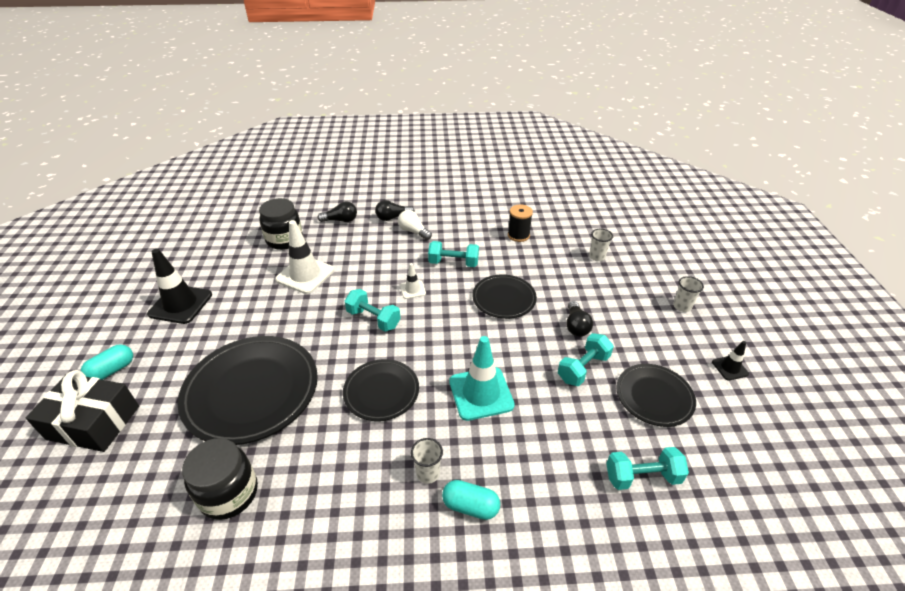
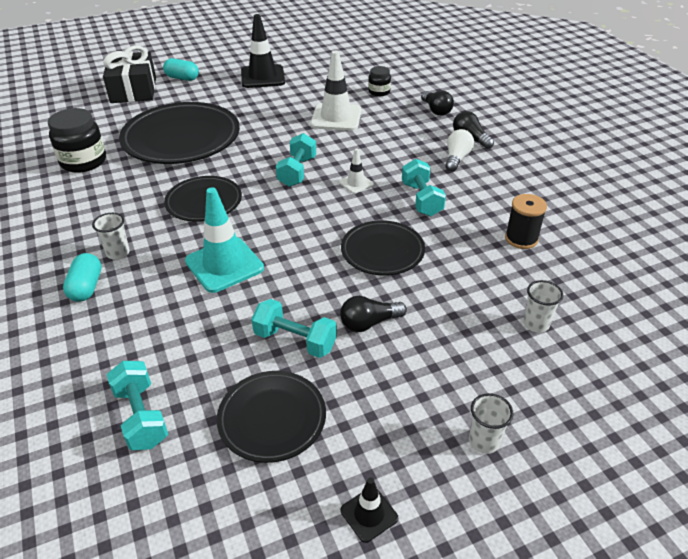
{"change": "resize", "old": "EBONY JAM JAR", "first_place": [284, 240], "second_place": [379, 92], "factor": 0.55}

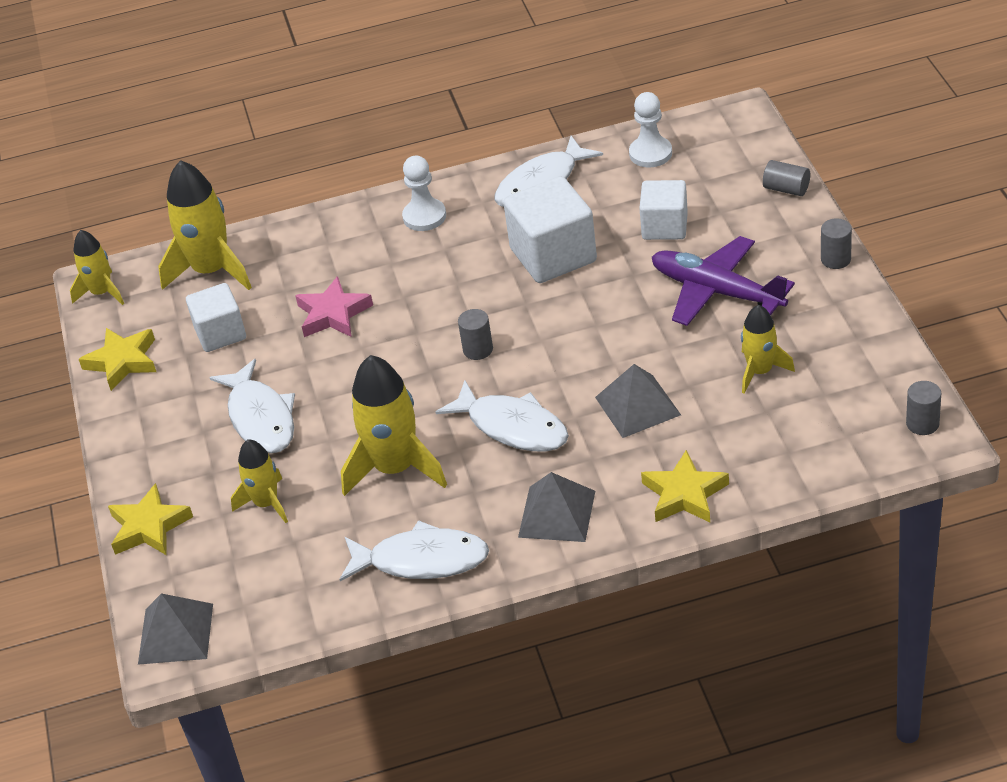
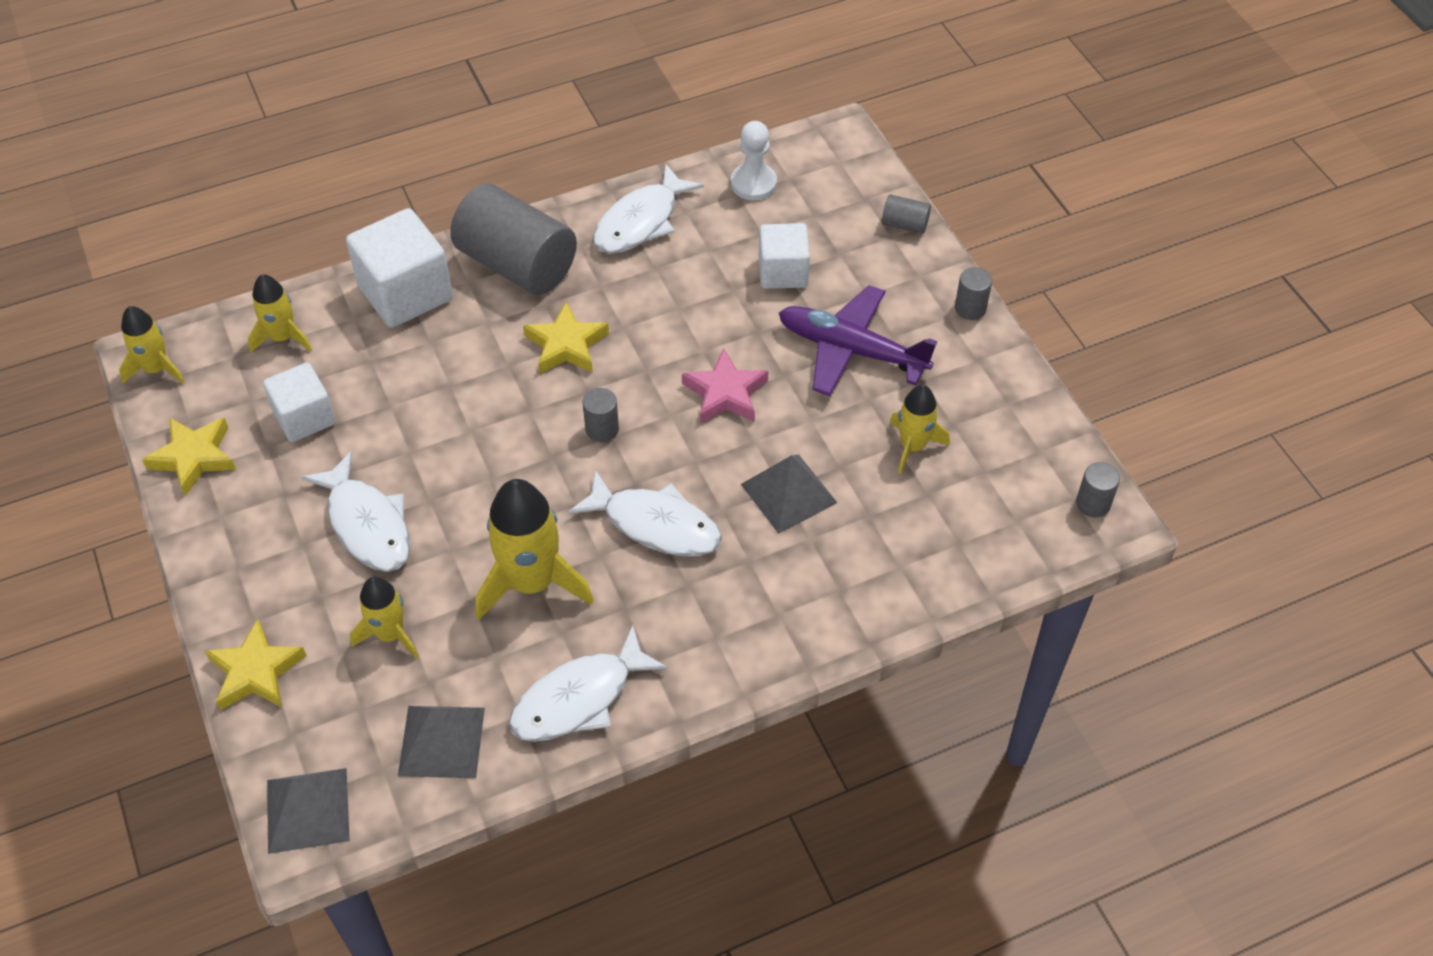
{"change": "resize", "old": "BRIGHT YELLOW ROCKET", "first_place": [212, 271], "second_place": [283, 337], "factor": 0.59}
{"change": "move", "old": "ROSY STAR SHAPE", "first_place": [333, 314], "second_place": [725, 393]}
{"change": "rotate", "old": "WHITE TOY FISH", "first_place": [421, 560], "second_place": [579, 698], "degrees": 150}
{"change": "replace", "old": "WHITE CHESS PAWN", "new": "ASH-GREY SOLID CYLINDER", "first_place": [424, 216], "second_place": [517, 264]}
{"change": "move", "old": "WHITE SOLID CUBE", "first_place": [553, 255], "second_place": [405, 293]}
{"change": "move", "old": "ASH-GREY PYRAMID SHAPE", "first_place": [556, 513], "second_place": [441, 741]}
{"change": "move", "old": "BRIGHT YELLOW STAR SHAPE", "first_place": [684, 494], "second_place": [566, 345]}

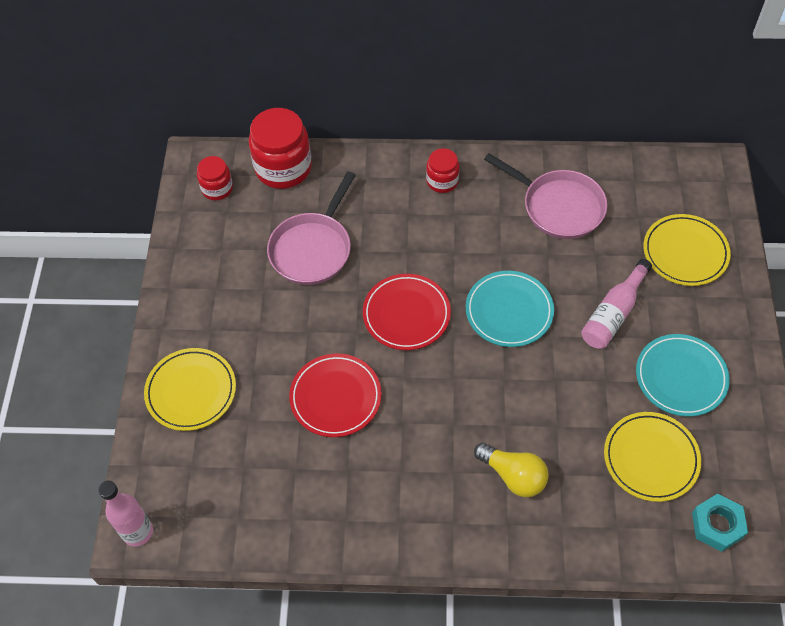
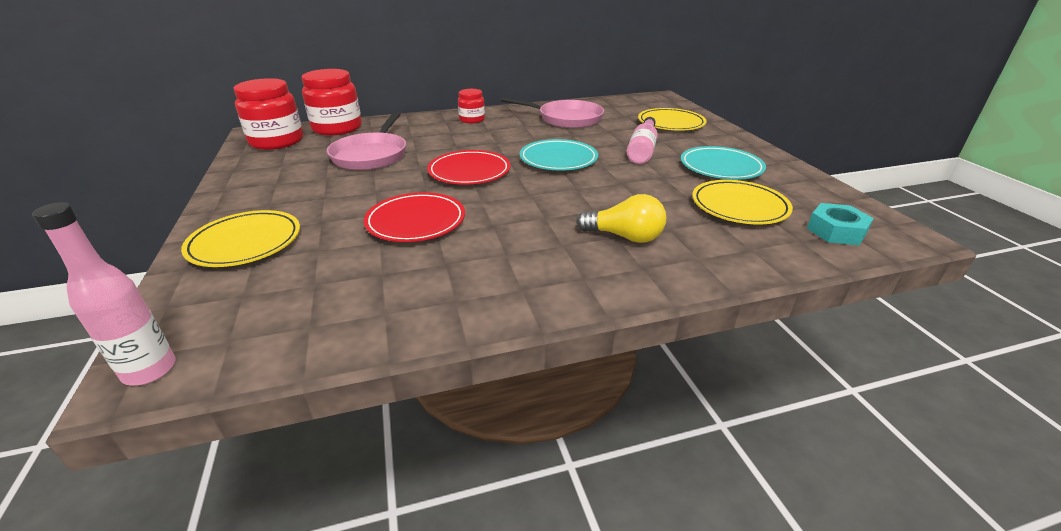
{"change": "resize", "old": "CRIMSON JAM JAR", "first_place": [217, 188], "second_place": [277, 141], "factor": 1.81}

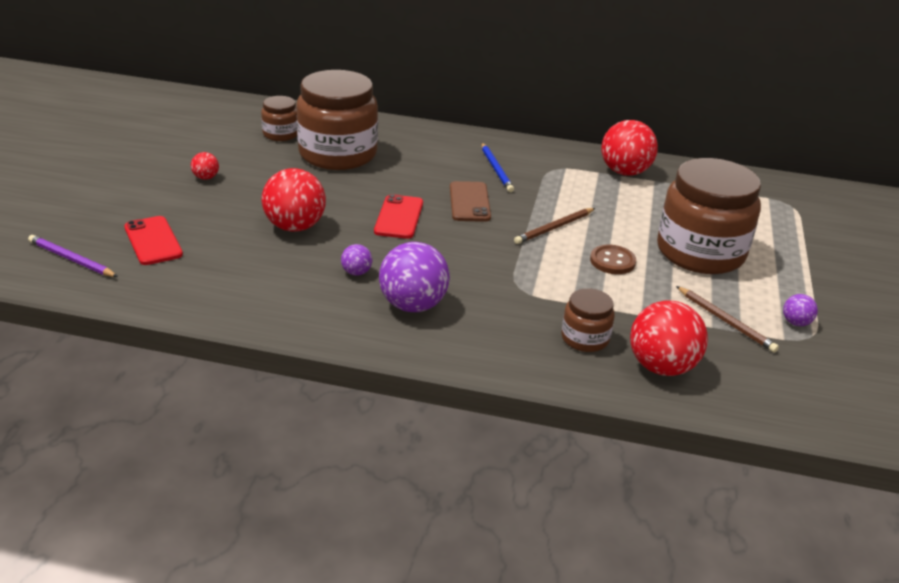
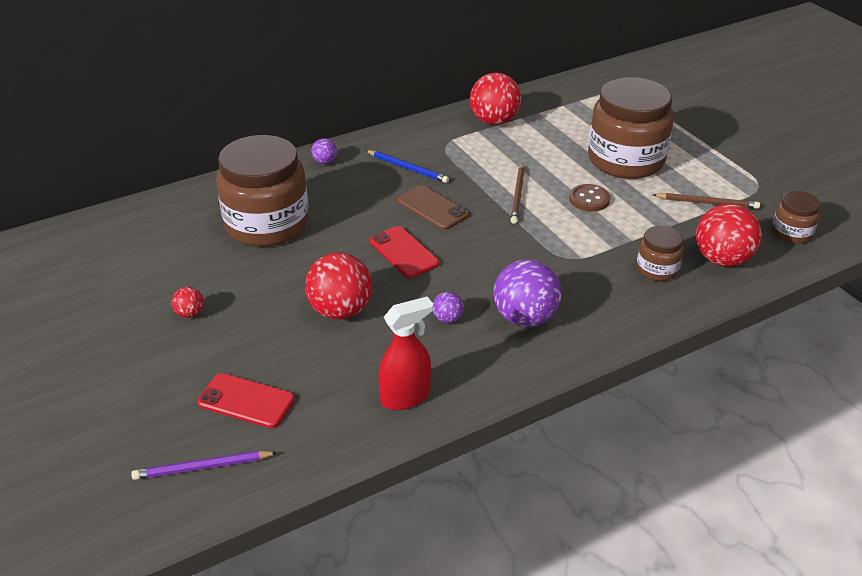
{"change": "move", "old": "DARK BROWN JAM JAR", "first_place": [281, 134], "second_place": [791, 232]}
{"change": "move", "old": "ROYAL PURPLE BALL", "first_place": [796, 323], "second_place": [325, 162]}
{"change": "insert", "new": "CRIMSON SPRAY CLEANER", "second_place": [405, 397]}

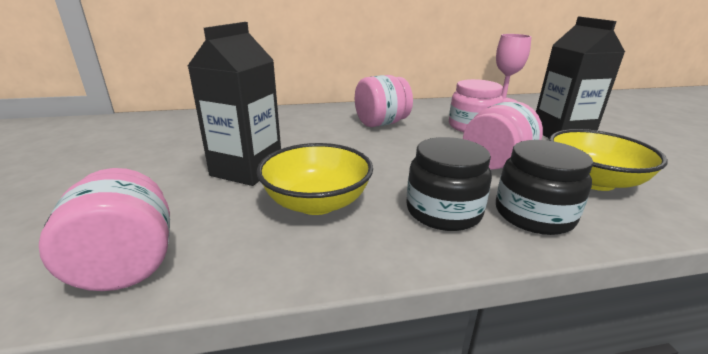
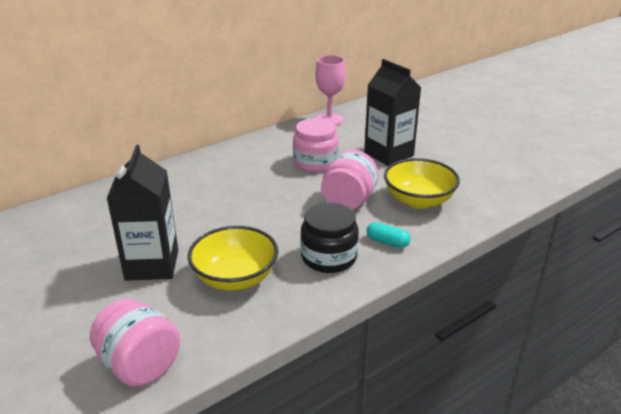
{"change": "delete", "old": "ROSY JAM JAR", "first_place": [381, 123]}
{"change": "replace", "old": "EBONY JAM JAR", "new": "TEAL PILL SHAPE", "first_place": [534, 214], "second_place": [387, 242]}

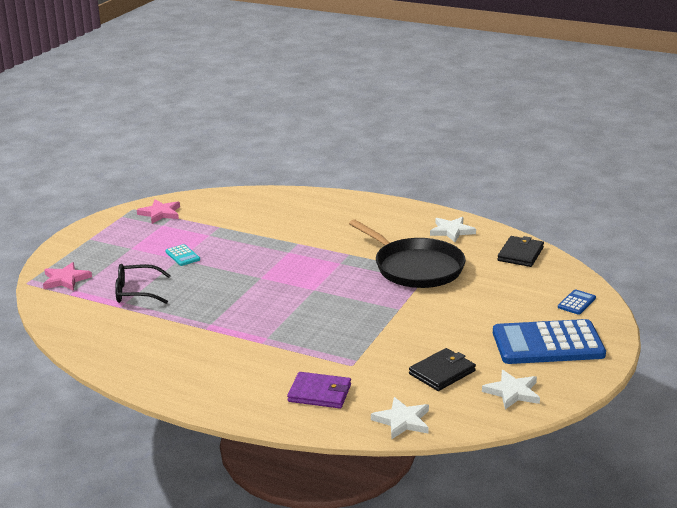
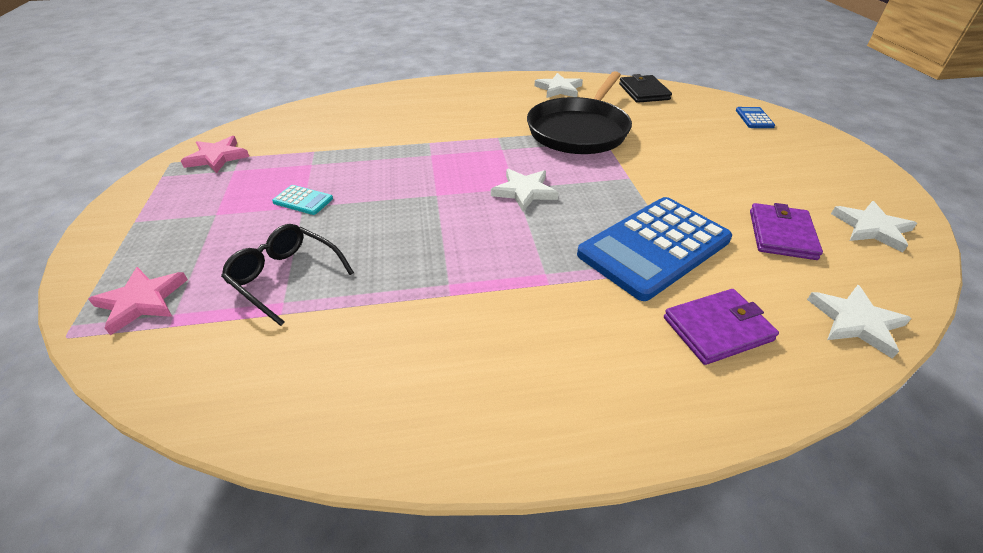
{"change": "rotate", "old": "EBONY SPECTACLES", "first_place": [136, 292], "second_place": [285, 277], "degrees": 75}
{"change": "rotate", "old": "EBONY FRYING PAN", "first_place": [415, 267], "second_place": [579, 130], "degrees": 105}
{"change": "recolor", "old": "EBONY BILLFOLD", "new": "ROYAL PURPLE BILLFOLD", "first_place": [442, 372], "second_place": [781, 234]}
{"change": "move", "old": "BLUE CALCULATOR", "first_place": [548, 344], "second_place": [654, 247]}
{"change": "insert", "new": "WHITE STAR SHAPE", "second_place": [524, 191]}

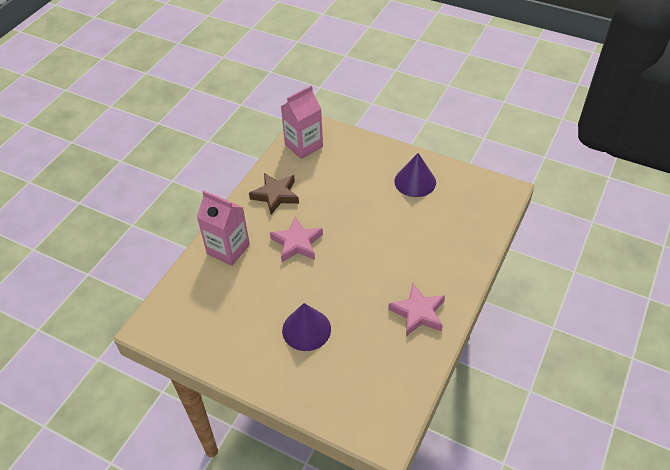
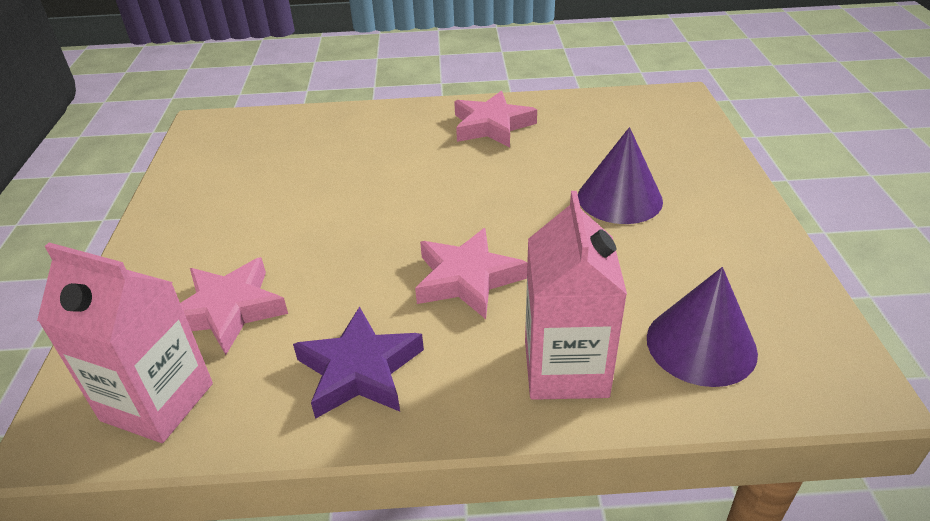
{"change": "recolor", "old": "DARK BROWN STAR SHAPE", "new": "ROYAL PURPLE STAR SHAPE", "first_place": [276, 195], "second_place": [360, 370]}
{"change": "move", "old": "ROYAL PURPLE SOLID CONE", "first_place": [415, 181], "second_place": [701, 345]}
{"change": "insert", "new": "ROSY STAR SHAPE", "second_place": [228, 310]}

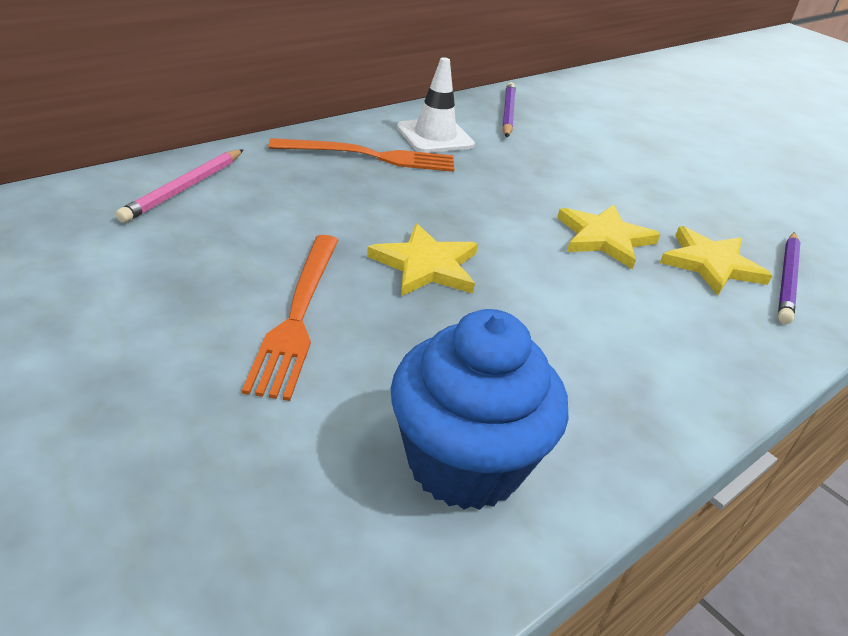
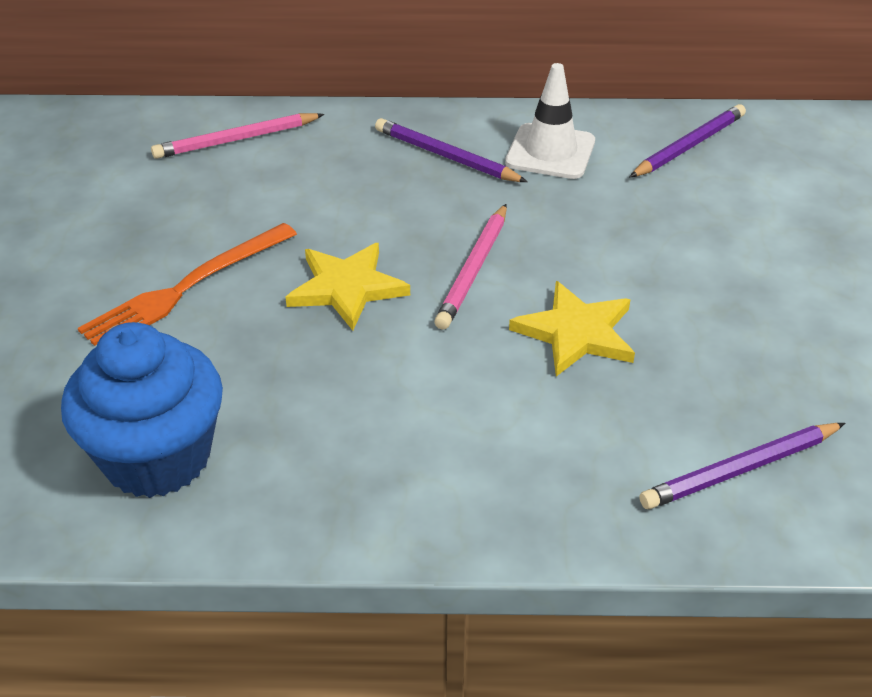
{"change": "replace", "old": "ORANGE-COLOURED TABLE FORK", "new": "ROYAL PURPLE WOODEN PENCIL", "first_place": [370, 156], "second_place": [446, 156]}
{"change": "delete", "old": "BRIGHT YELLOW STAR SHAPE", "first_place": [711, 264]}
{"change": "insert", "new": "ROSY WOODEN PENCIL", "second_place": [473, 270]}

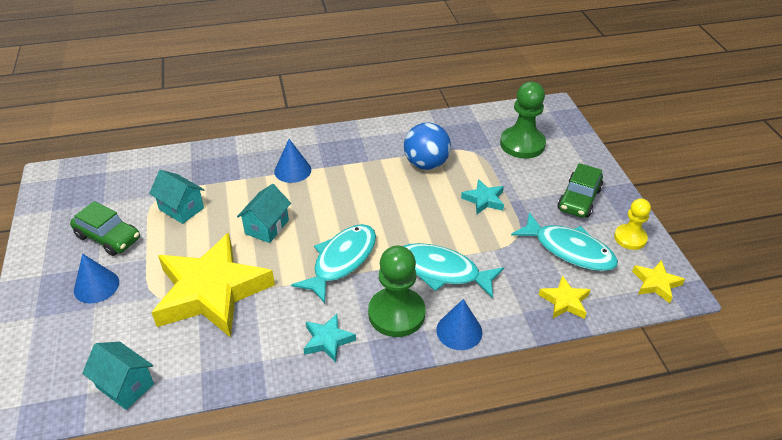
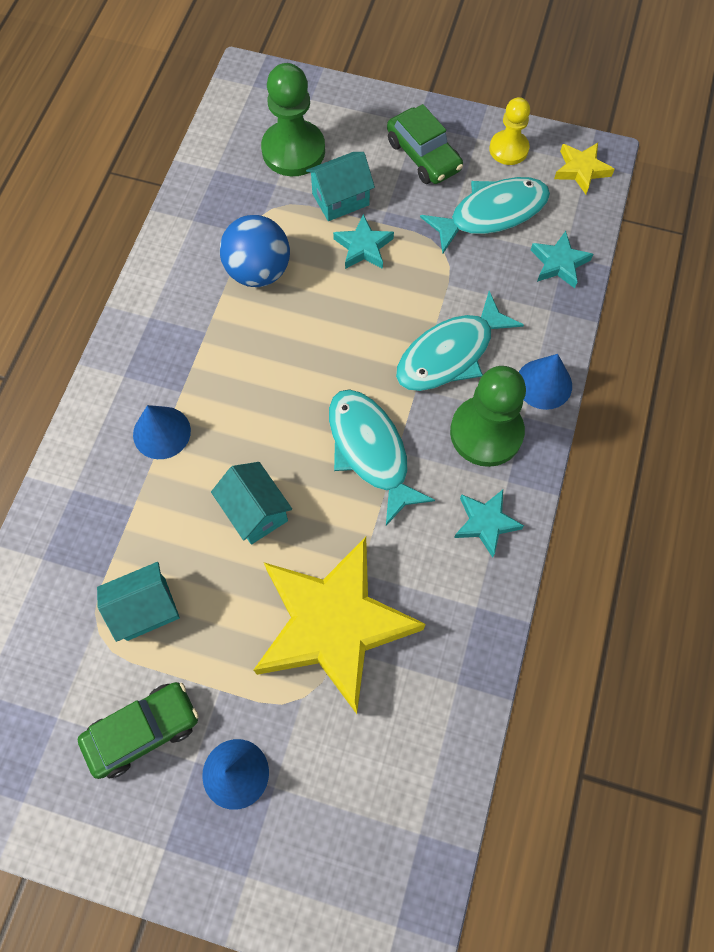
{"change": "move", "old": "TEAL COTTAGE", "first_place": [125, 386], "second_place": [340, 199]}
{"change": "recolor", "old": "BRIGHT YELLOW STAR SHAPE", "new": "TEAL STAR SHAPE", "first_place": [564, 301], "second_place": [559, 263]}

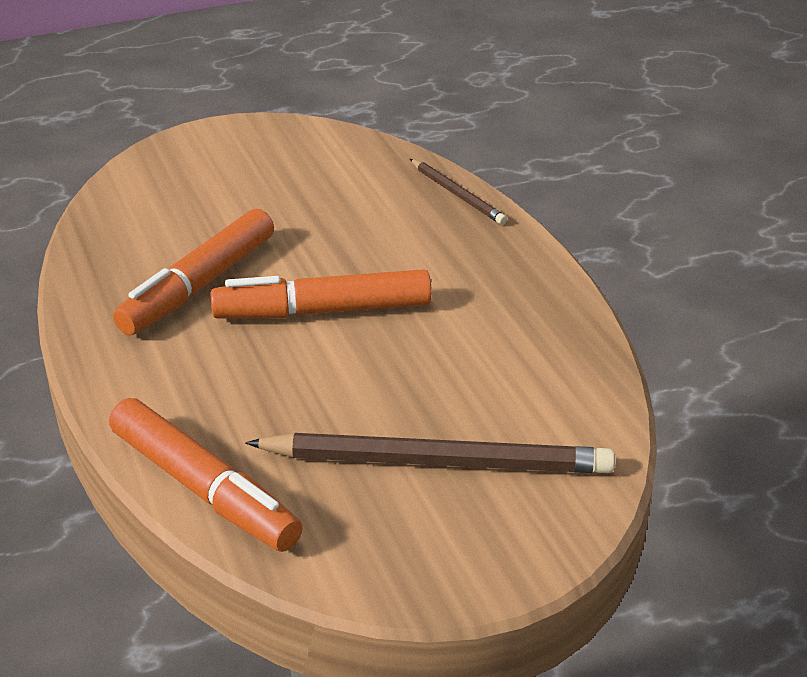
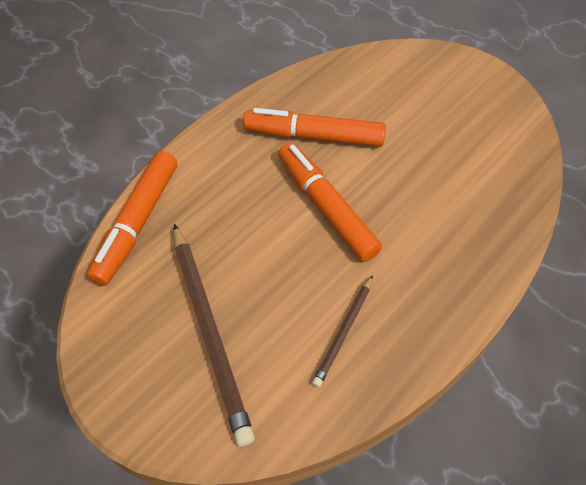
{"change": "move", "old": "DARK BROWN WOODEN PENCIL", "first_place": [457, 194], "second_place": [344, 332]}

